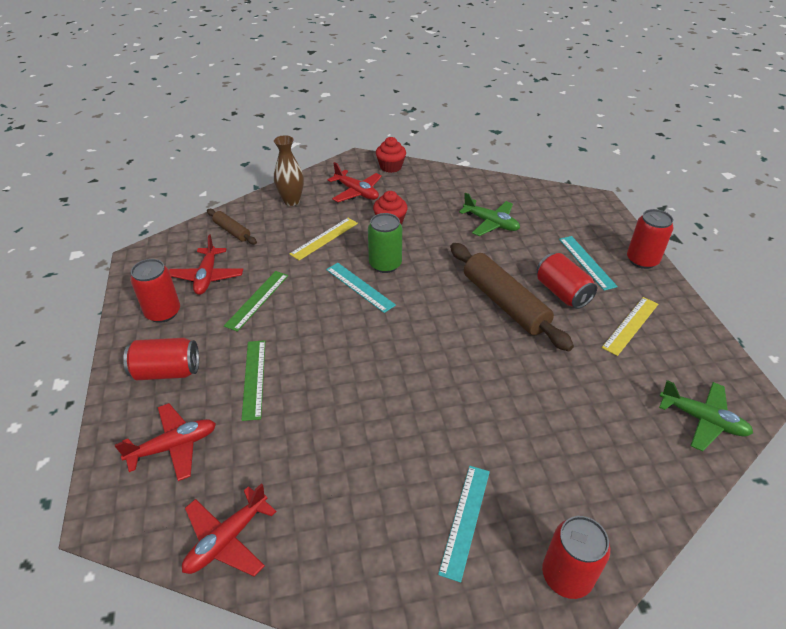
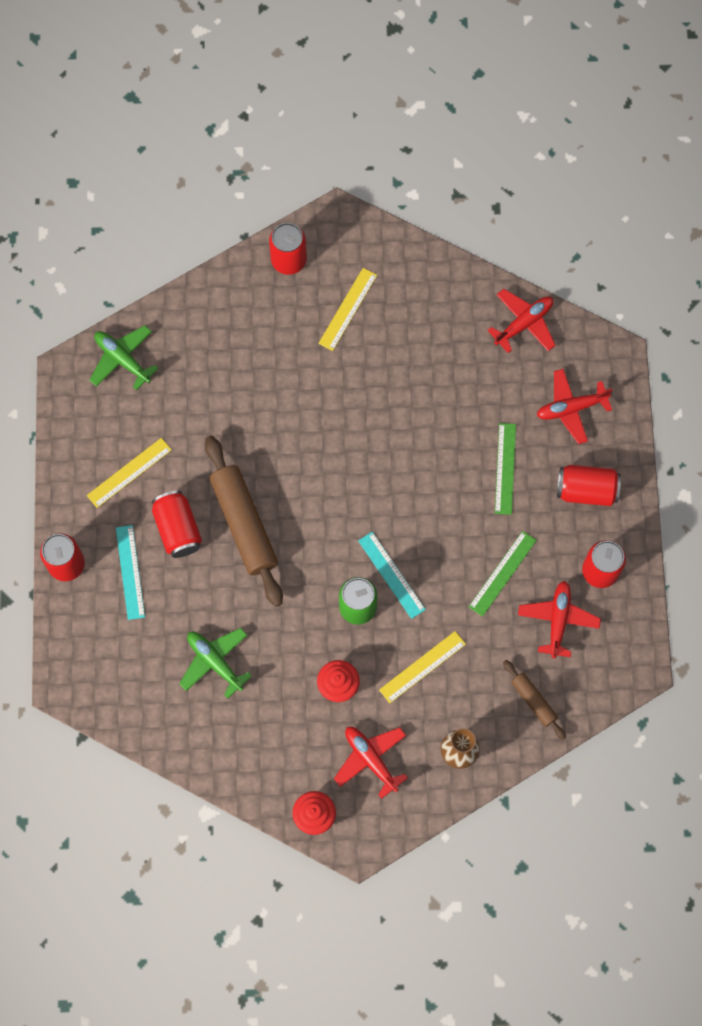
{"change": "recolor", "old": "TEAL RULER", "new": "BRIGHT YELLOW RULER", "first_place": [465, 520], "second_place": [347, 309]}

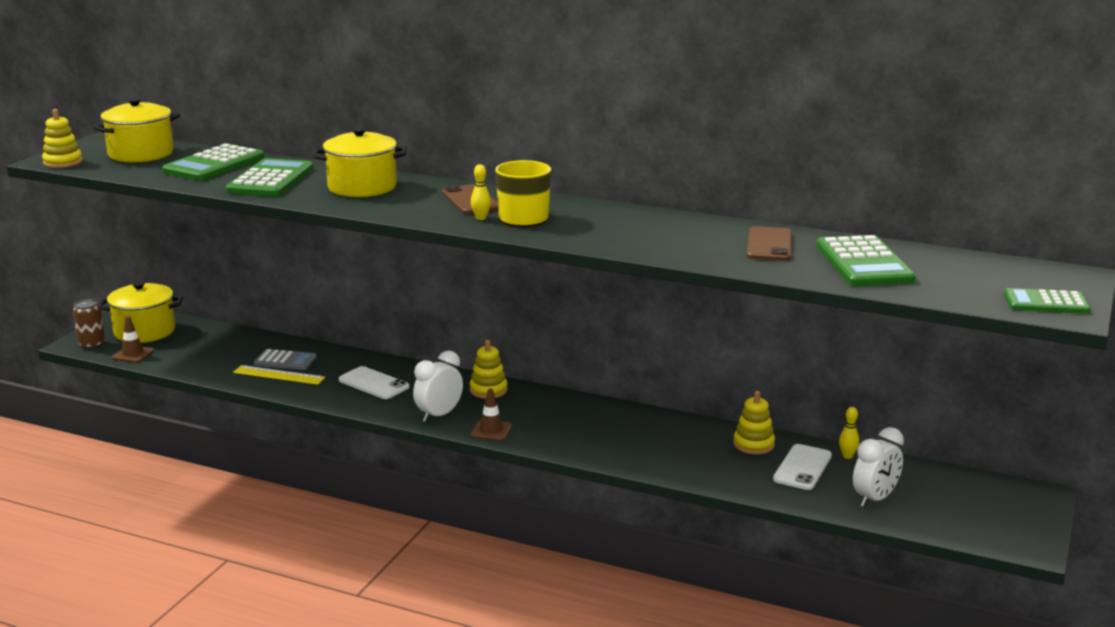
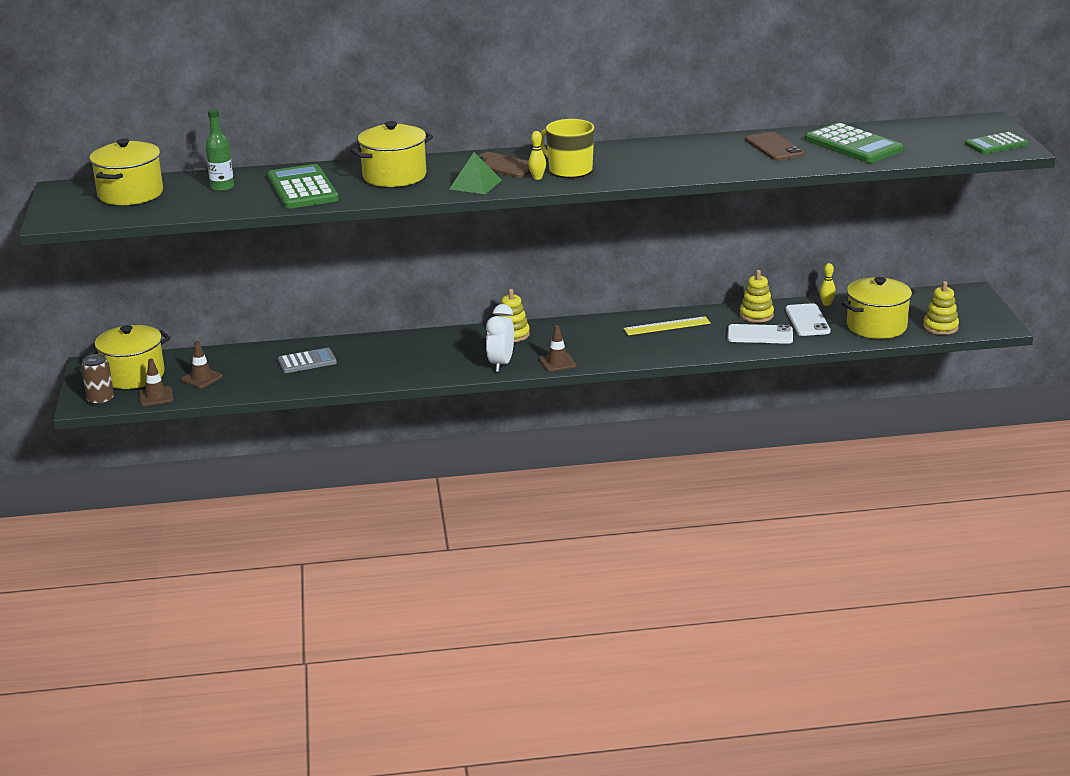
{"change": "move", "old": "BRIGHT YELLOW STACKING TOY", "first_place": [63, 162], "second_place": [940, 327]}
{"change": "replace", "old": "LEAF-GREEN CALCULATOR", "new": "LEAF-GREEN BOTTLE", "first_place": [214, 164], "second_place": [222, 187]}
{"change": "move", "old": "BRIGHT YELLOW RULER", "first_place": [279, 375], "second_place": [667, 326]}
{"change": "move", "old": "WHITE MOBILE PHONE", "first_place": [373, 383], "second_place": [760, 335]}
{"change": "replace", "old": "WHITE CLOCK", "new": "BRIGHT YELLOW COOKING POT", "first_place": [874, 499], "second_place": [876, 326]}
{"change": "insert", "new": "DARK BROWN TRAFFIC CONE", "second_place": [201, 378]}
{"change": "insert", "new": "LEAF-GREEN PYRAMID SHAPE", "second_place": [475, 184]}

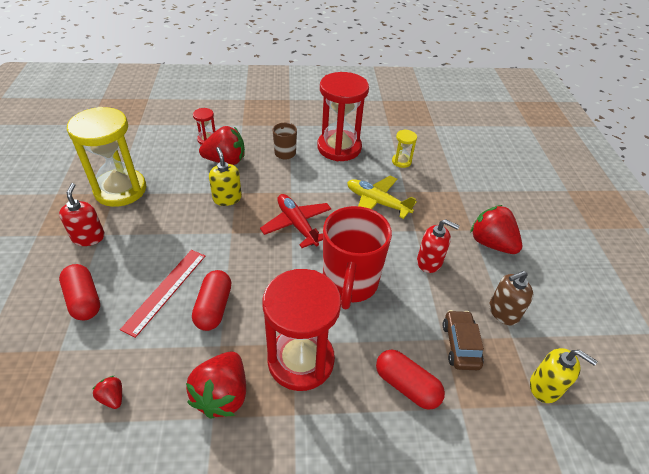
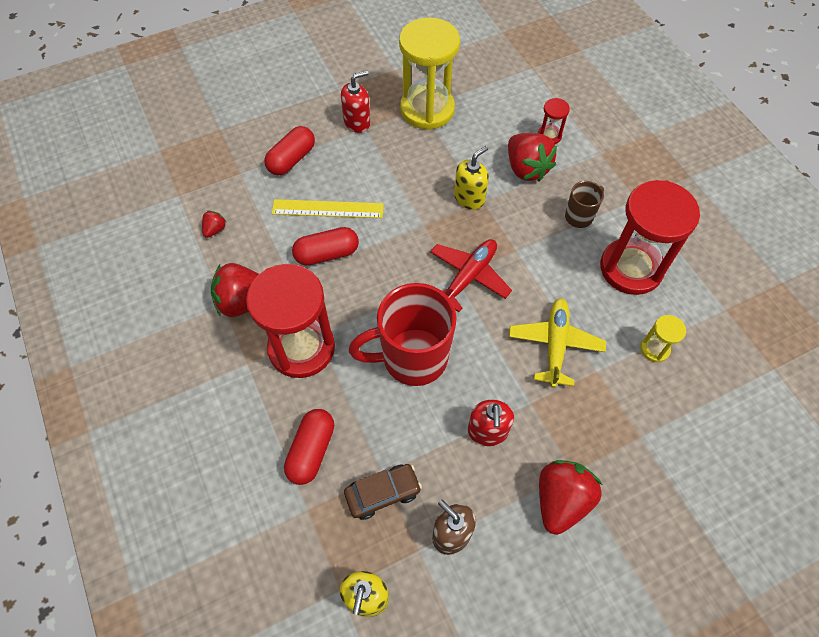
{"change": "recolor", "old": "CRIMSON RULER", "new": "BRIGHT YELLOW RULER", "first_place": [165, 290], "second_place": [327, 209]}

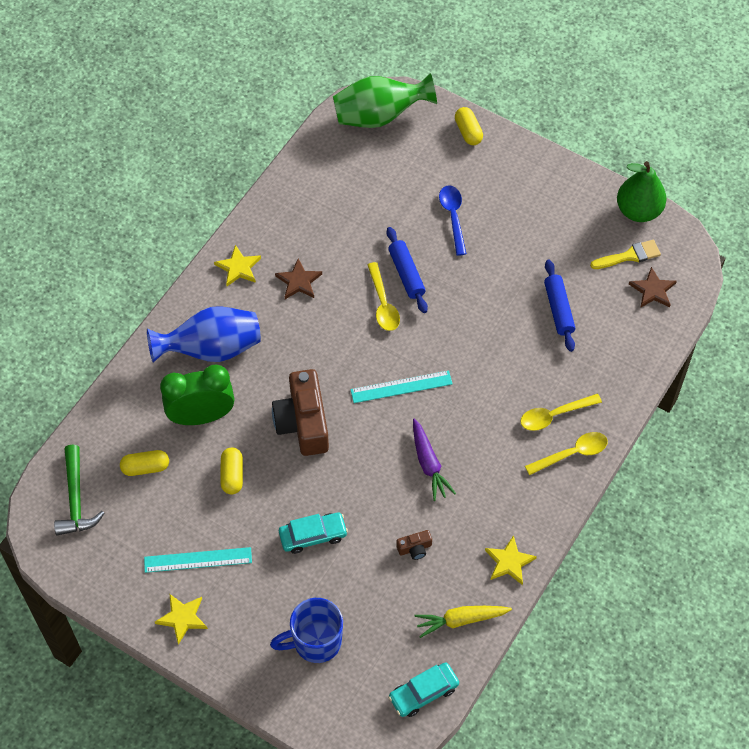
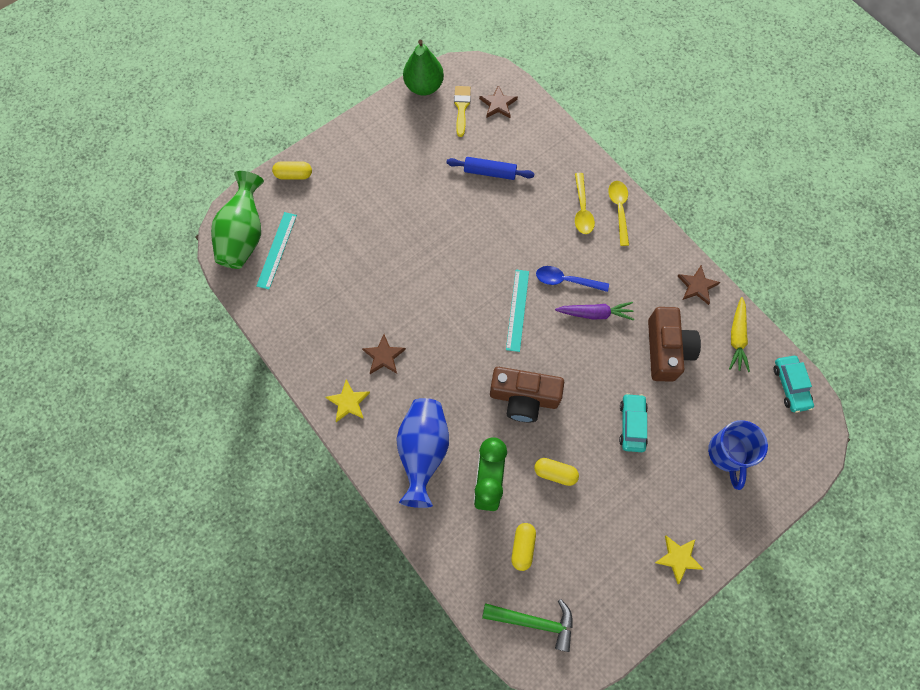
{"change": "move", "old": "TEAL RULER", "first_place": [198, 560], "second_place": [277, 250]}
{"change": "delete", "old": "BRIGHT YELLOW TABLESPOON", "first_place": [383, 304]}
{"change": "delete", "old": "BLUE ROLLING PIN", "first_place": [406, 274]}
{"change": "resize", "old": "DARK BROWN COMPACT CAMERA", "first_place": [415, 548], "second_place": [666, 350], "factor": 2.34}
{"change": "move", "old": "BLUE TABLESPOON", "first_place": [453, 217], "second_place": [566, 280]}
{"change": "recolor", "old": "BRIGHT YELLOW STAR SHAPE", "new": "DARK BROWN STAR SHAPE", "first_place": [509, 562], "second_place": [697, 286]}

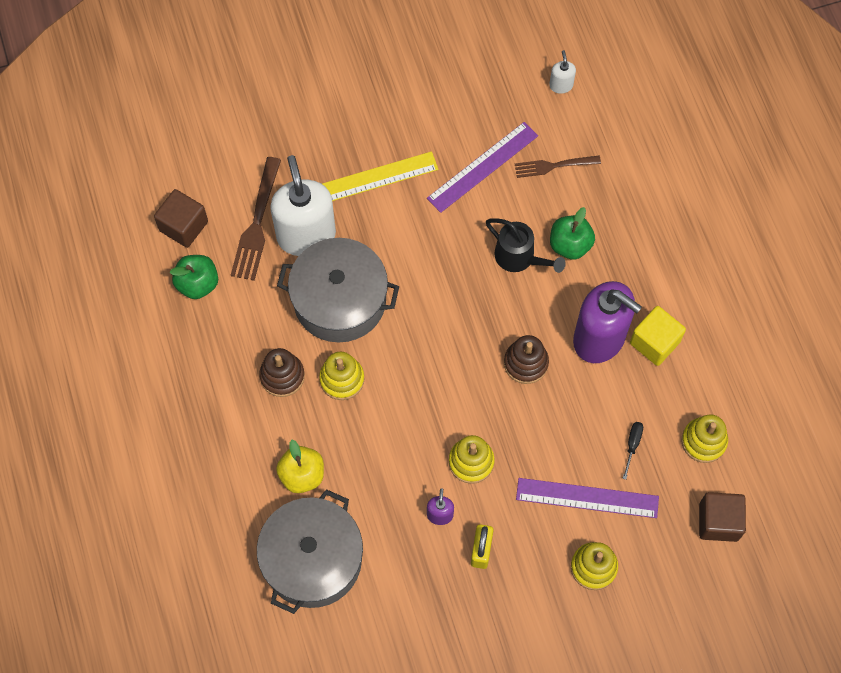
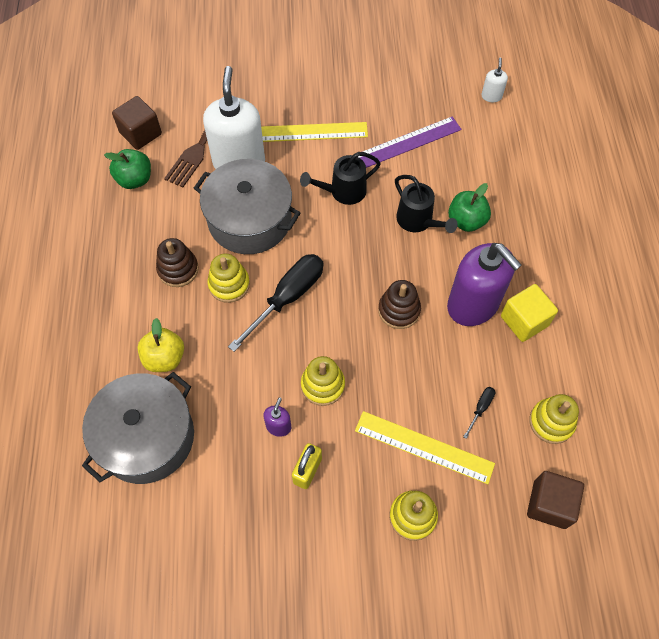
{"change": "delete", "old": "DARK BROWN TABLE FORK", "first_place": [554, 166]}
{"change": "recolor", "old": "ROYAL PURPLE RULER", "new": "BRIGHT YELLOW RULER", "first_place": [587, 498], "second_place": [424, 447]}
{"change": "insert", "new": "EBONY HAND SCREWDRIVER", "second_place": [287, 297]}
{"change": "insert", "new": "EBONY WATERING POT", "second_place": [342, 192]}

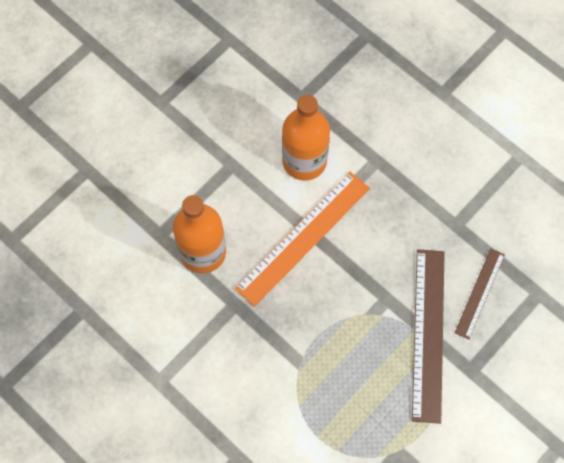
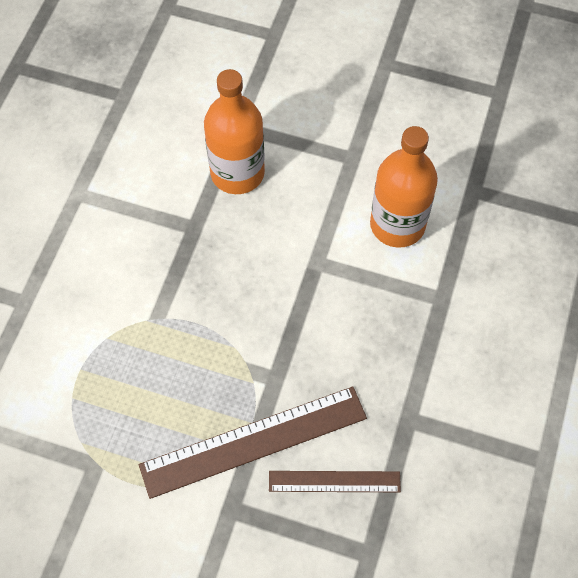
{"change": "delete", "old": "ORANGE-COLOURED RULER", "first_place": [303, 238]}

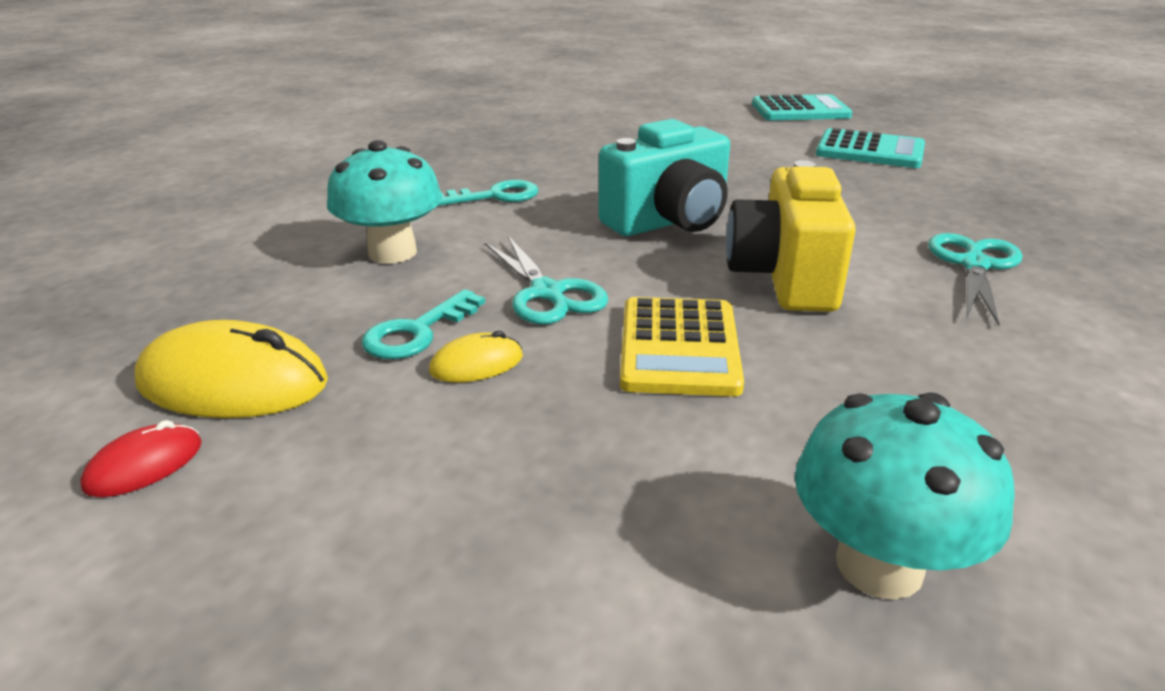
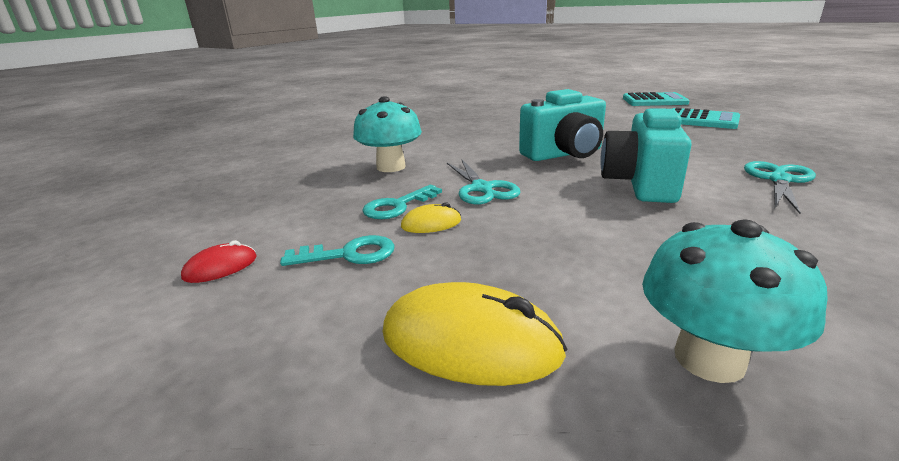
{"change": "move", "old": "BRIGHT YELLOW MOUSE", "first_place": [233, 382], "second_place": [470, 342]}
{"change": "move", "old": "TEAL LATCHKEY", "first_place": [496, 196], "second_place": [349, 254]}
{"change": "delete", "old": "BRIGHT YELLOW CALCULATOR", "first_place": [679, 347]}
{"change": "recolor", "old": "BRIGHT YELLOW COMPACT CAMERA", "new": "TEAL COMPACT CAMERA", "first_place": [784, 278], "second_place": [640, 184]}

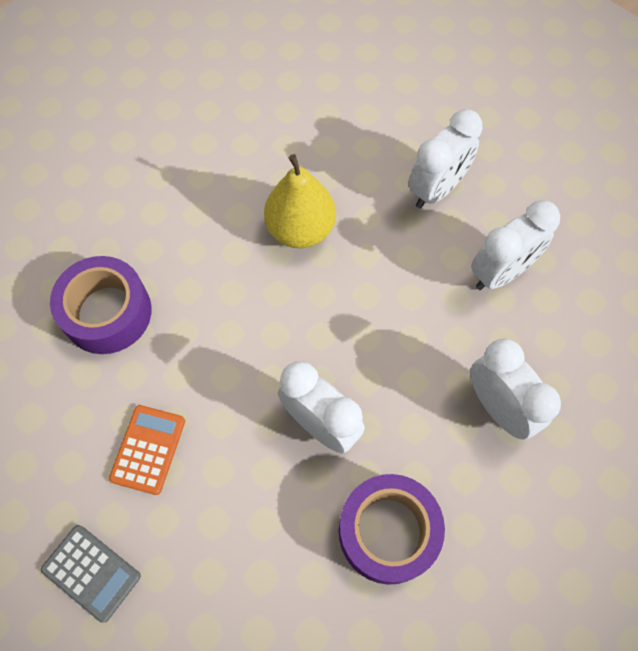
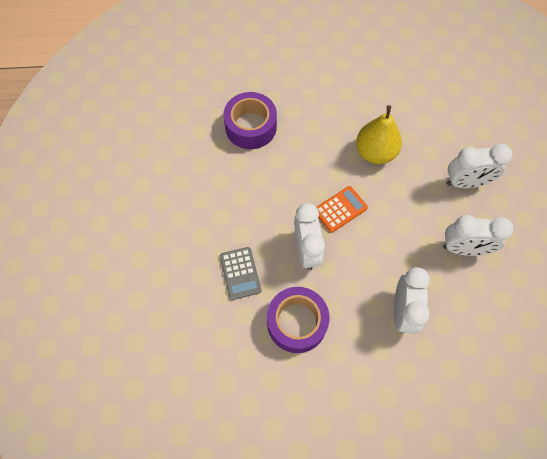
{"change": "move", "old": "ASH-GREY CALCULATOR", "first_place": [91, 572], "second_place": [240, 273]}
{"change": "move", "old": "ORANGE-COLOURED CALCULATOR", "first_place": [148, 449], "second_place": [340, 209]}

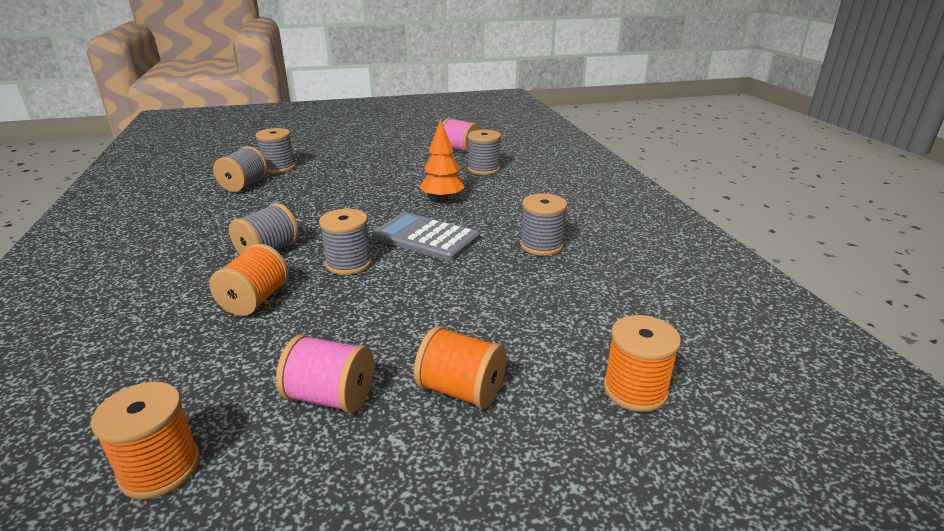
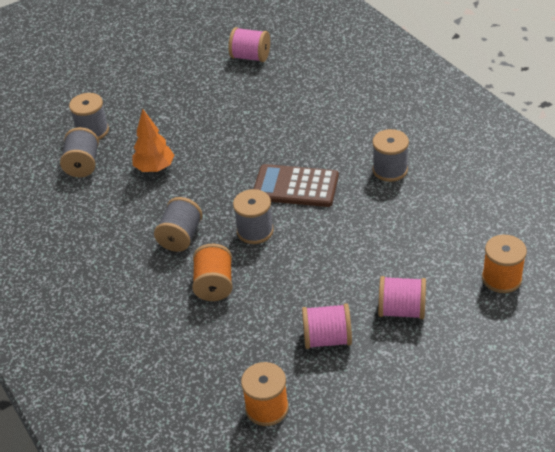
{"change": "recolor", "old": "ASH-GREY CALCULATOR", "new": "DARK BROWN CALCULATOR", "first_place": [426, 238], "second_place": [295, 187]}
{"change": "recolor", "old": "ORANGE-COLOURED SPOOL", "new": "ROSY SPOOL", "first_place": [461, 390], "second_place": [401, 310]}
{"change": "move", "old": "ORANGE-COLOURED TOY TREE", "first_place": [442, 199], "second_place": [154, 168]}
{"change": "delete", "old": "ASH-GREY SPOOL", "first_place": [483, 169]}

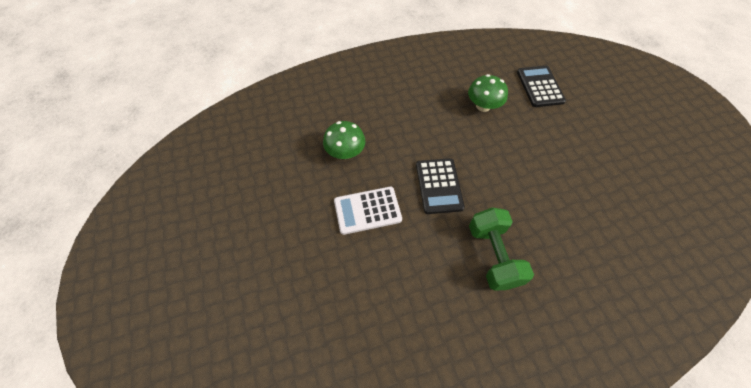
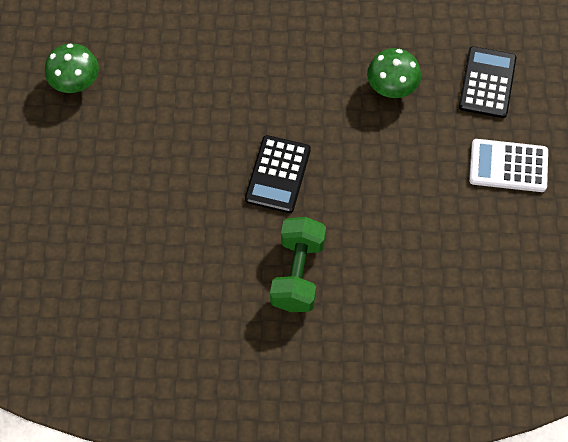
{"change": "move", "old": "LEAF-GREEN FUNGUS", "first_place": [345, 152], "second_place": [75, 82]}
{"change": "move", "old": "WHITE CALCULATOR", "first_place": [367, 210], "second_place": [508, 166]}

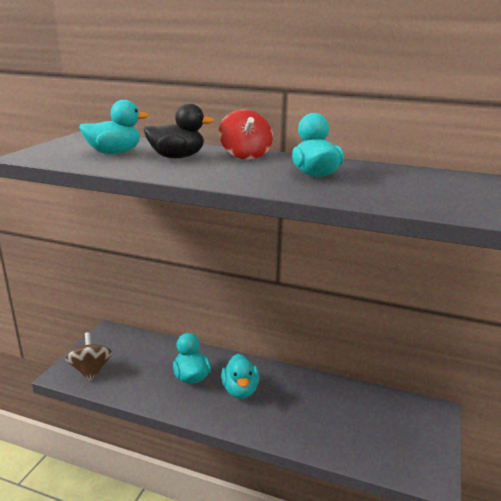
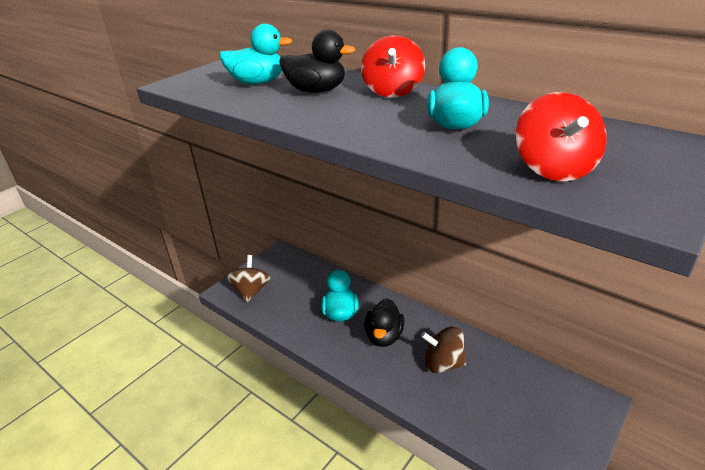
{"change": "recolor", "old": "TEAL RUBBER DUCK", "new": "EBONY RUBBER DUCK", "first_place": [240, 390], "second_place": [384, 336]}
{"change": "insert", "new": "DARK BROWN TOY TOP", "second_place": [443, 363]}
{"change": "insert", "new": "CRIMSON TOY TOP", "second_place": [554, 168]}

